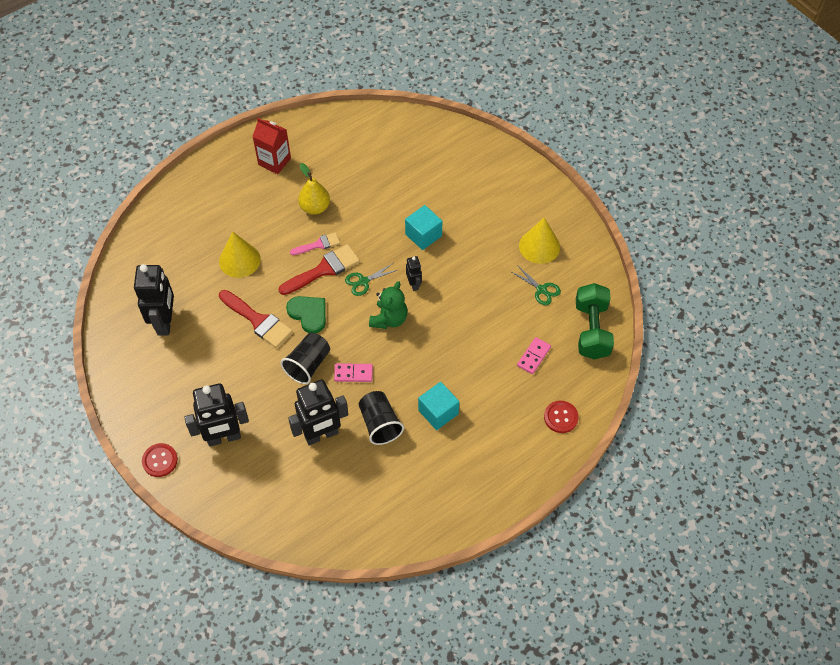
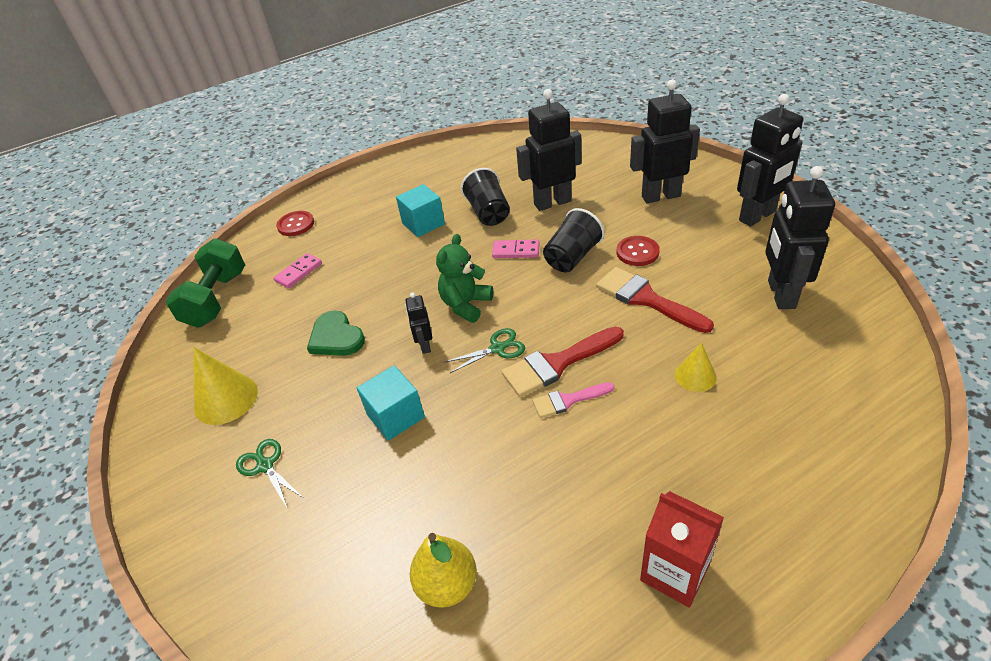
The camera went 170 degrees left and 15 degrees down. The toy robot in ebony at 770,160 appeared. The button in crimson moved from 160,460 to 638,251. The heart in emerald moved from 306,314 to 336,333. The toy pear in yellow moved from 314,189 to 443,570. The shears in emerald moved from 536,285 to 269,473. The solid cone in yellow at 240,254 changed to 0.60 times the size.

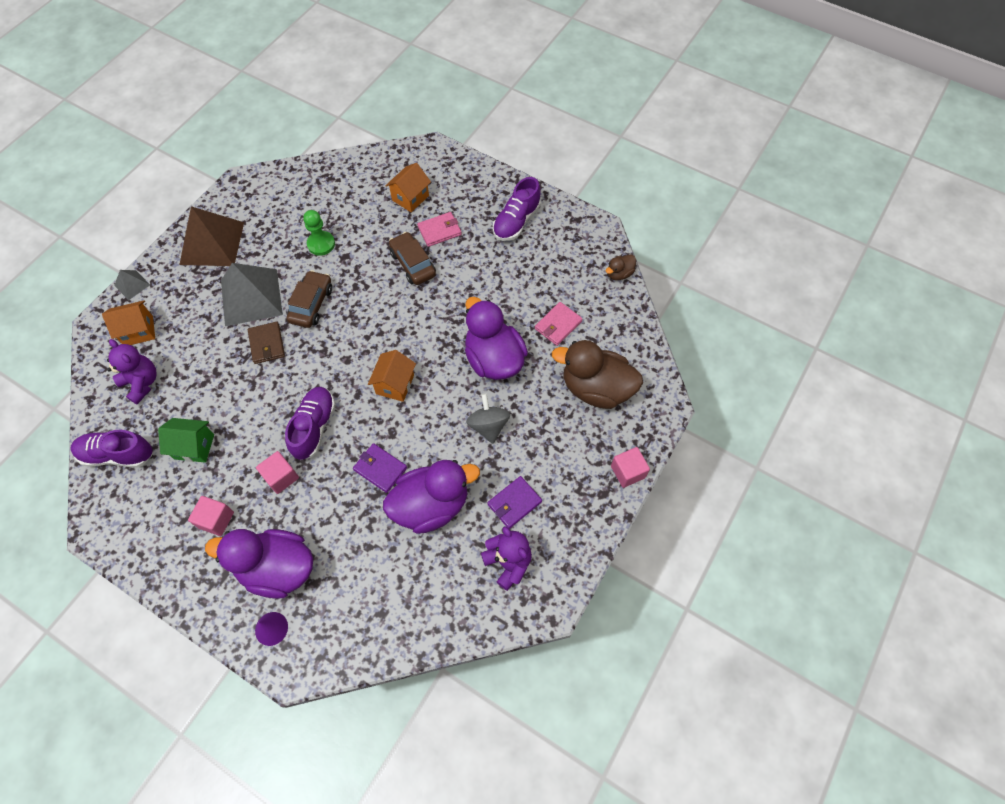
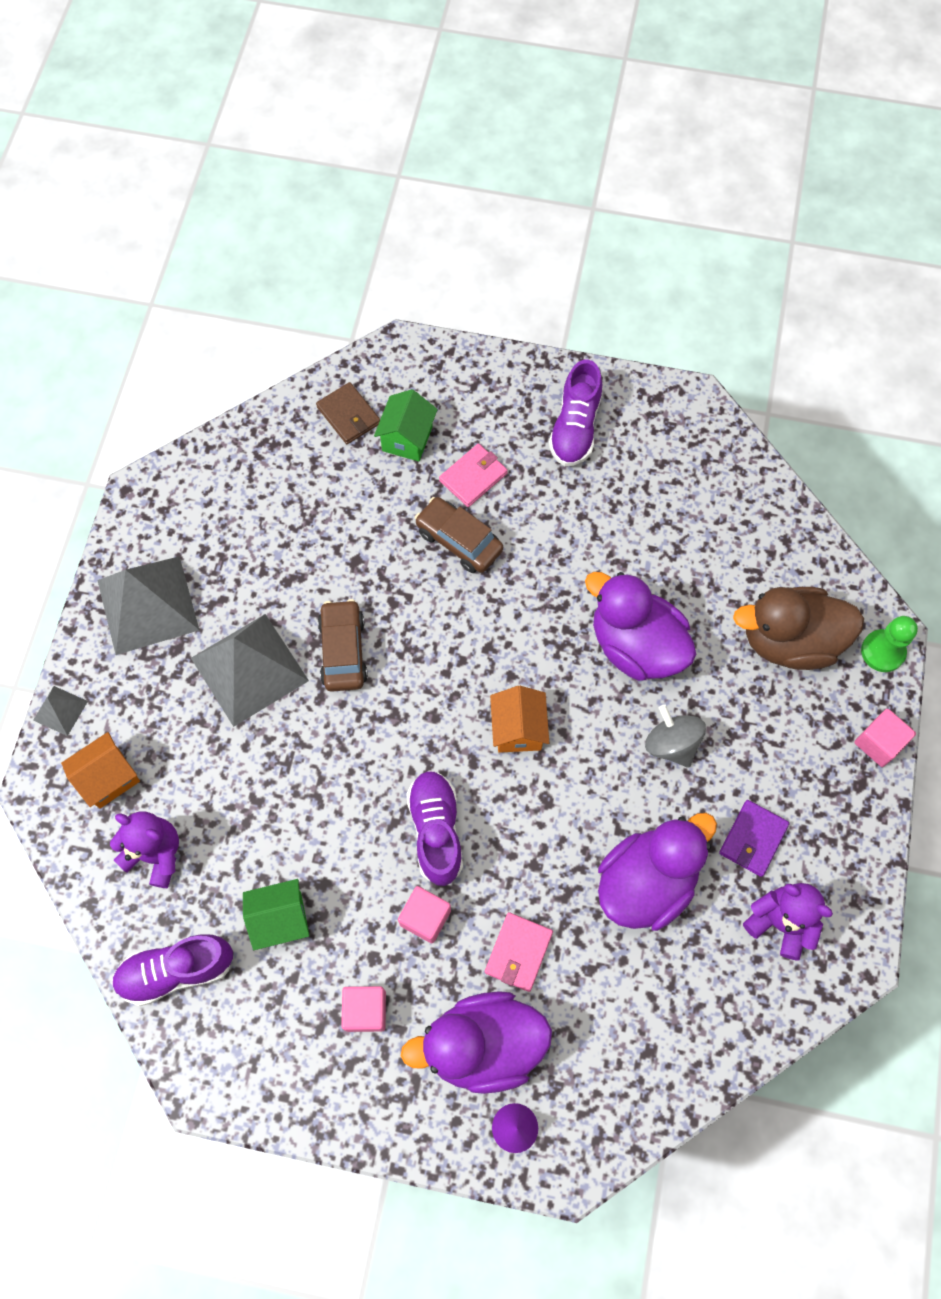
The camera went 20 degrees left and 5 degrees up. The wallet in purple at 380,468 disappeared. The duck in dark brown at 621,267 disappeared. The wallet in dark brown moved from 266,343 to 348,413. The pawn in emerald moved from 319,233 to 889,644. The wallet in pink moved from 559,324 to 519,952. The pyramid in dark brown at 211,236 became the pyramid in gray at 148,605. The house in orange-coloured at 408,187 became the house in emerald at 406,425.

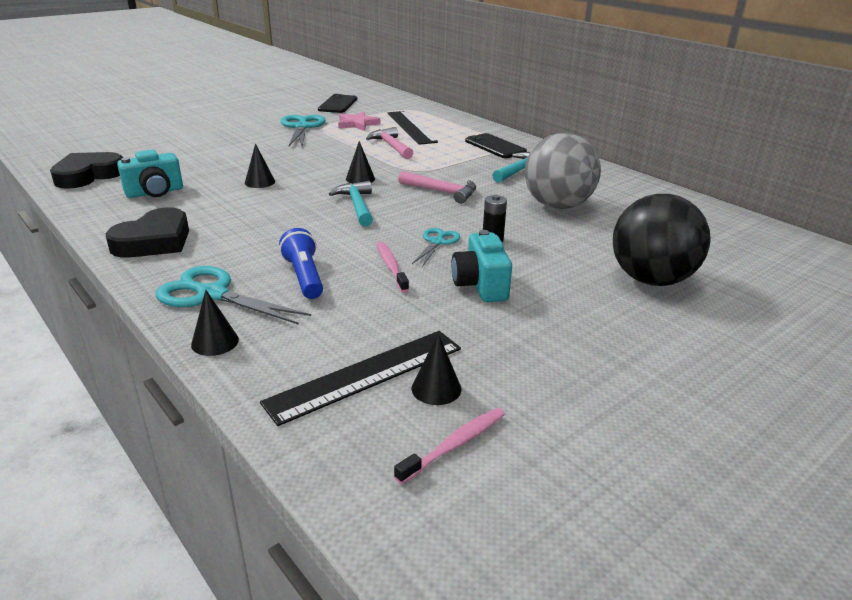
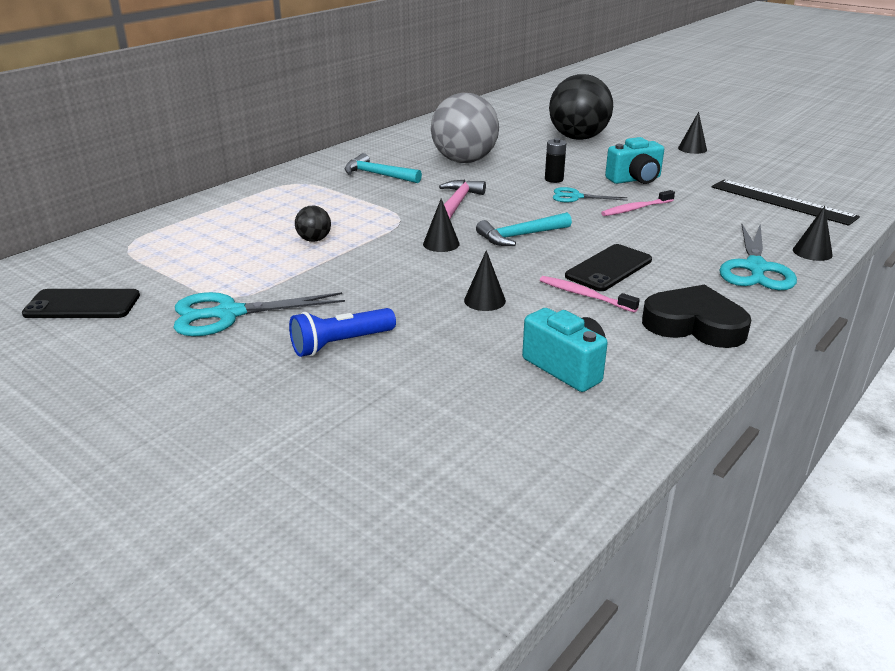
The camera went 100 degrees left and 0 degrees up. The heart in ebony at 86,170 disappeared. The star shape in pink at 359,121 disappeared. The straightedge in ebony at 413,128 disappeared. The torch in cobalt moved from 301,263 to 342,332. The dental brush in pink moved from 449,446 to 590,294. The solid cone in ebony moved from 436,369 to 692,133. The phone in ebony moved from 496,145 to 608,267. The claw hammer in pink at 389,143 was replaced by the play ball in ebony at 313,224.

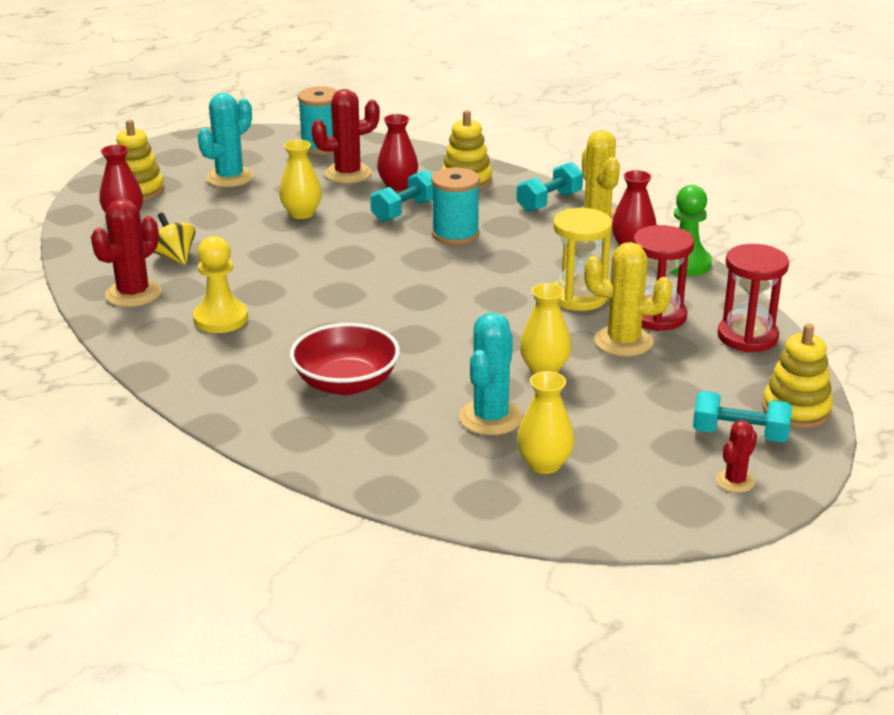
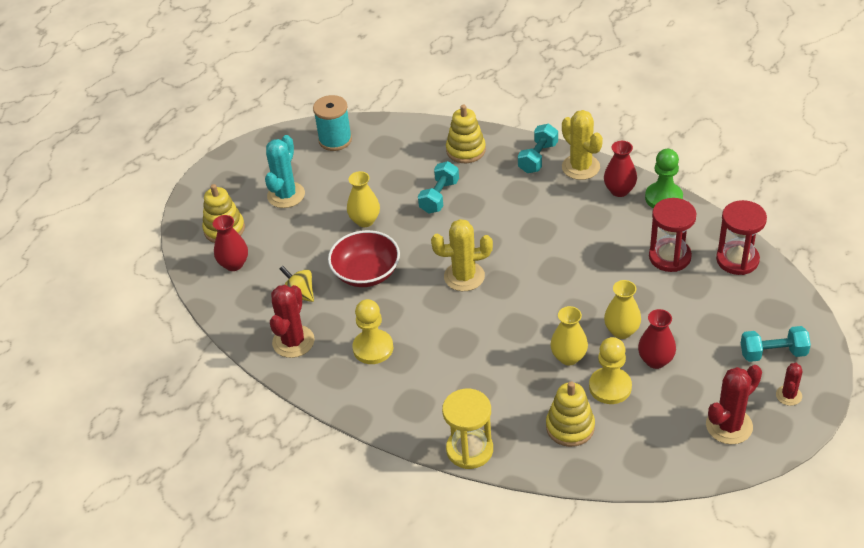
The camera went 15 degrees left and 15 degrees up. The bobbin in turquoise at 455,206 disappeared. The deep dish in crimson moved from 345,359 to 364,258. The prickly plant in crimson moved from 345,136 to 734,404. The vase in crimson moved from 397,152 to 657,339. The vase in yellow moved from 546,422 to 569,335. The hourglass in yellow moved from 582,259 to 467,429. The prickly plant in yellow moved from 628,299 to 462,255. The ring stacker in yellow moved from 797,376 to 570,414. The prickly plant in turquoise at 491,373 was replaced by the pawn in yellow at 610,370.

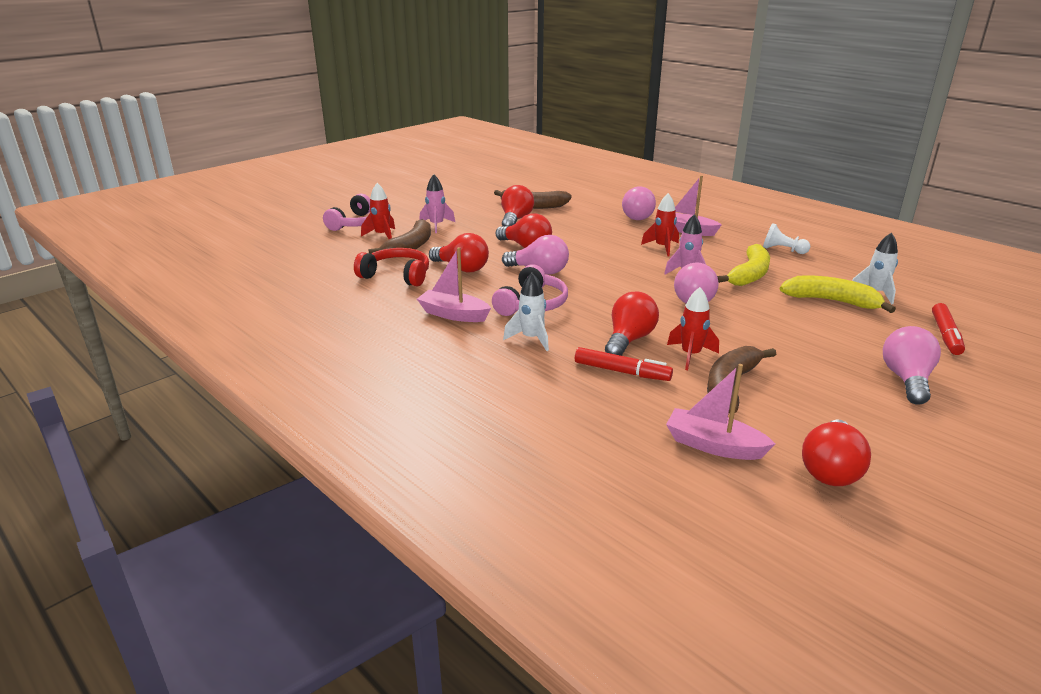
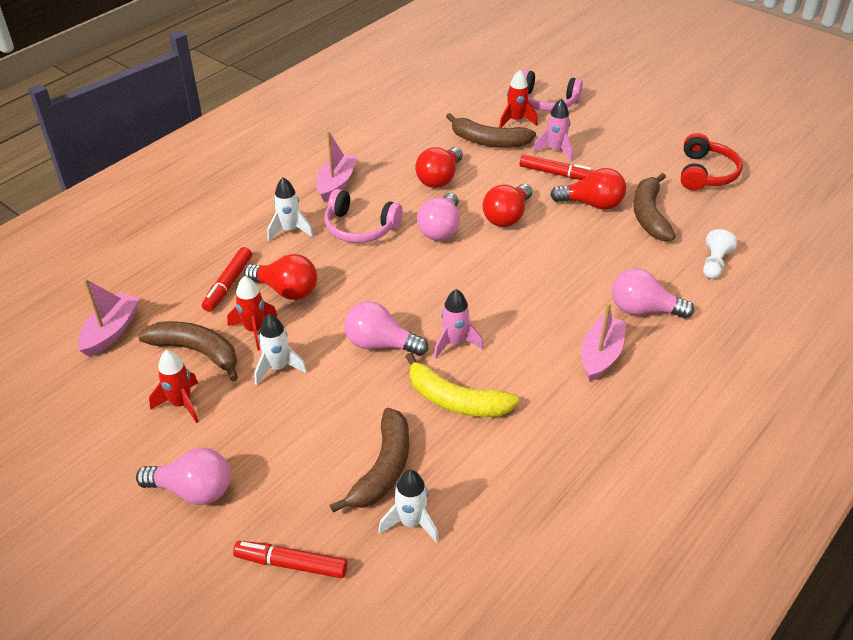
The camera went 85 degrees right and 15 degrees up. The lightbulb in crimson at 836,453 disappeared. The toy rocket in white at 280,349 appeared. The marker pen in crimson at 557,167 appeared. The headset in crimson moved from 391,267 to 712,162. The toy rocket in crimson moved from 660,225 to 174,386. The pawn in white moved from 786,238 to 720,254. The banana in yellow at 838,294 became the banana in dark brown at 369,460.

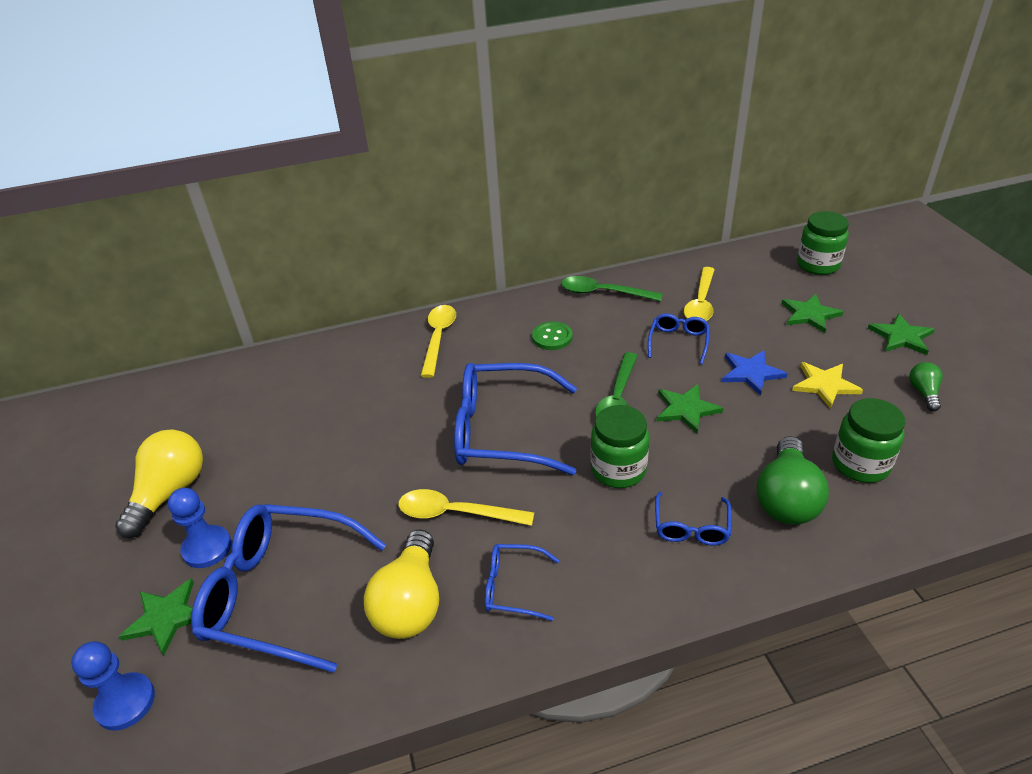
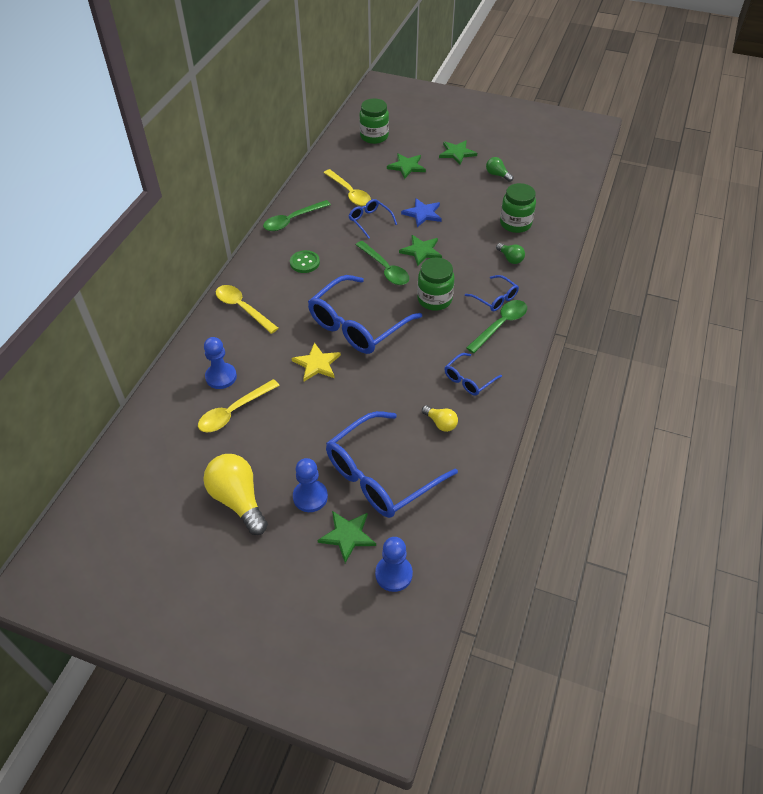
The camera went 55 degrees left and 10 degrees up. The pawn in cobalt at 220,363 appeared. The teaspoon in emerald at 496,326 appeared. The teaspoon in yellow moved from 466,507 to 239,405. The star shape in yellow moved from 827,385 to 316,361. The lightbulb in yellow at 401,584 changed to 0.51 times the size. The lightbulb in emerald at 793,480 changed to 0.51 times the size.

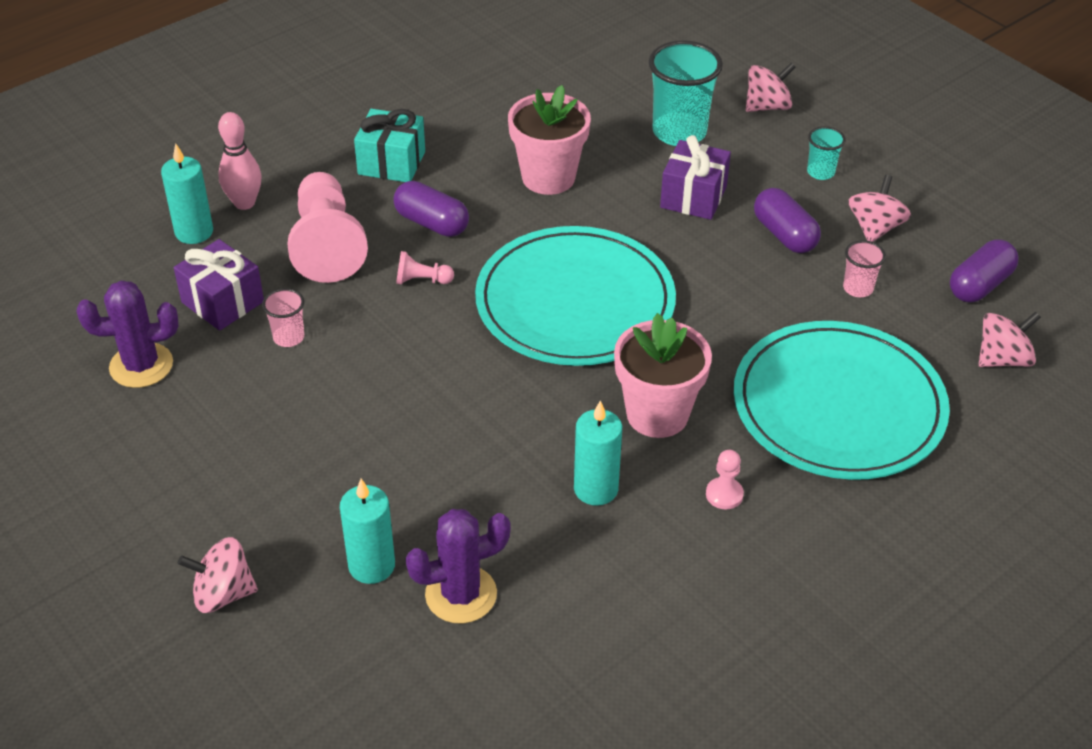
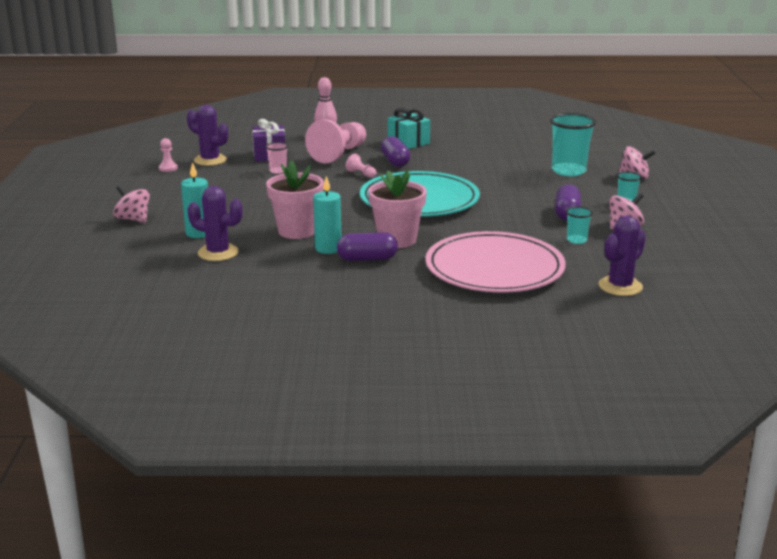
The camera went 40 degrees right and 20 degrees down. The pillar candle in turquoise at 187,193 disappeared. The gift in purple at 695,177 disappeared. The potted plant in pink moved from 549,140 to 295,199. The pawn in pink moved from 725,480 to 168,155. The pill shape in purple moved from 984,271 to 367,246. The whirligig in pink at 1010,339 was replaced by the prickly plant in purple at 622,256. The plate in turquoise at 842,400 became the plate in pink at 496,262. The cup in pink at 864,268 became the cup in turquoise at 579,225.

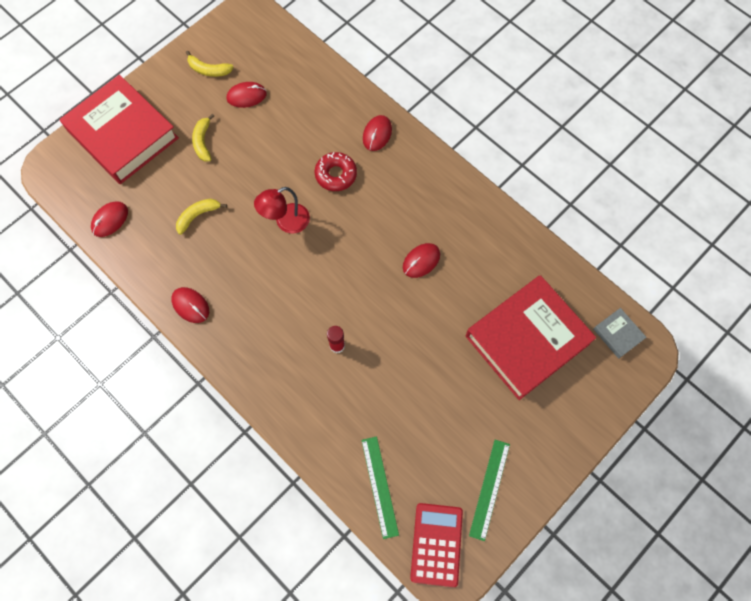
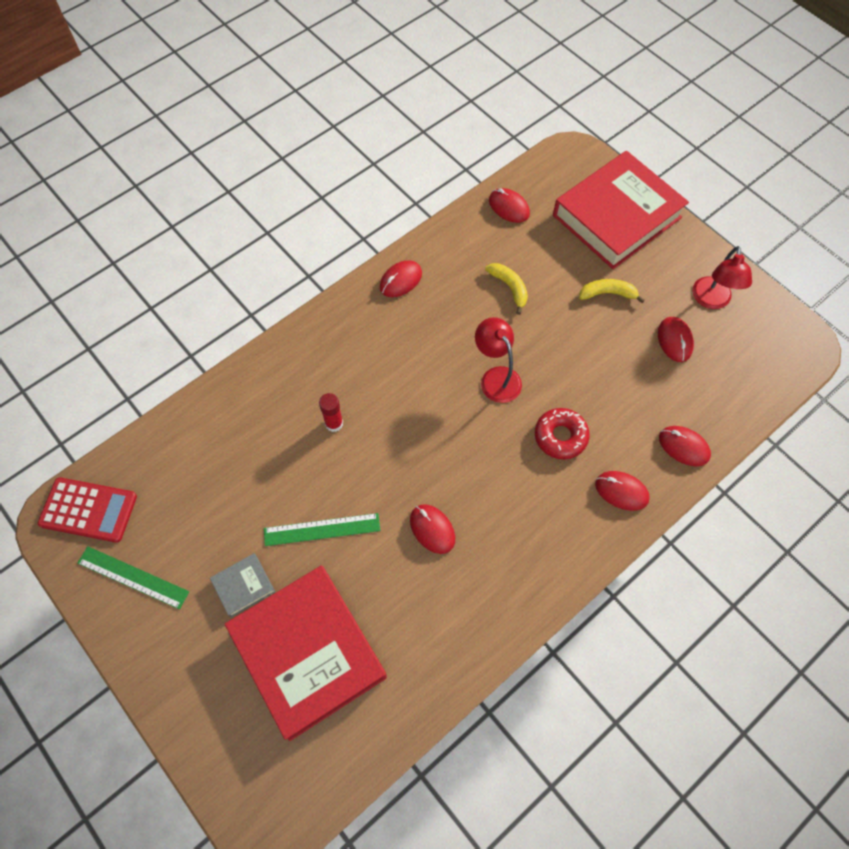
The camera went 95 degrees right and 5 degrees down. The mouse in crimson at 685,446 appeared. The straightedge in emerald moved from 380,487 to 322,529. The book in gray moved from 619,333 to 242,585. The banana in yellow at 209,64 was replaced by the reading lamp in crimson at 722,277.

